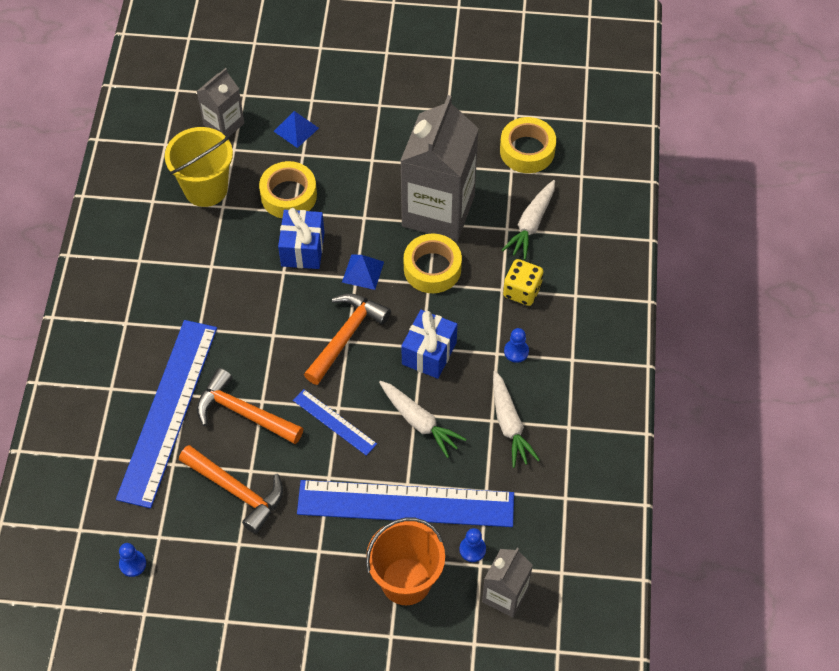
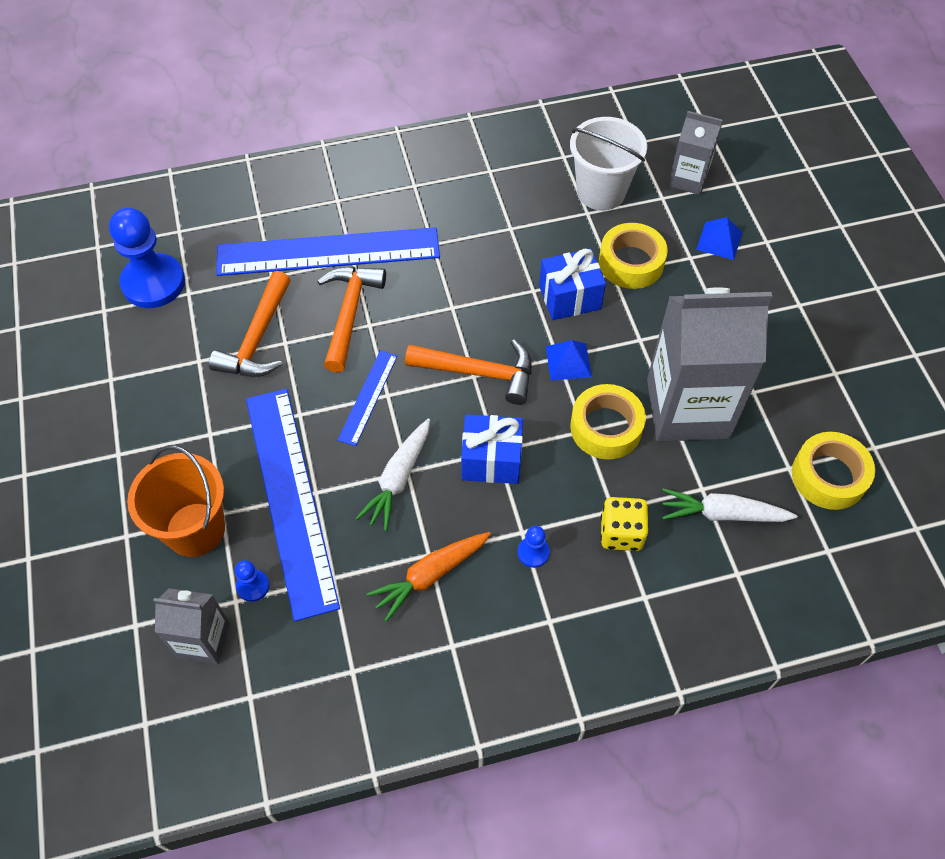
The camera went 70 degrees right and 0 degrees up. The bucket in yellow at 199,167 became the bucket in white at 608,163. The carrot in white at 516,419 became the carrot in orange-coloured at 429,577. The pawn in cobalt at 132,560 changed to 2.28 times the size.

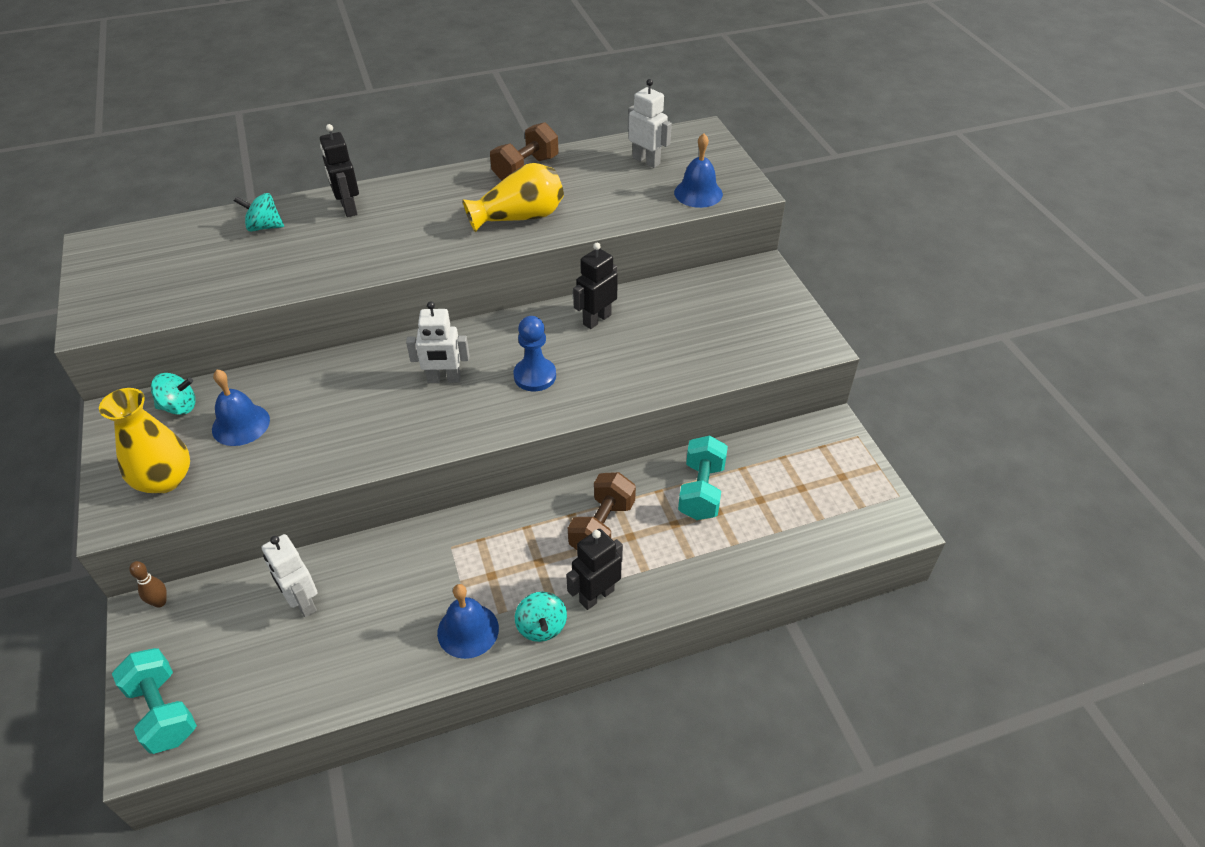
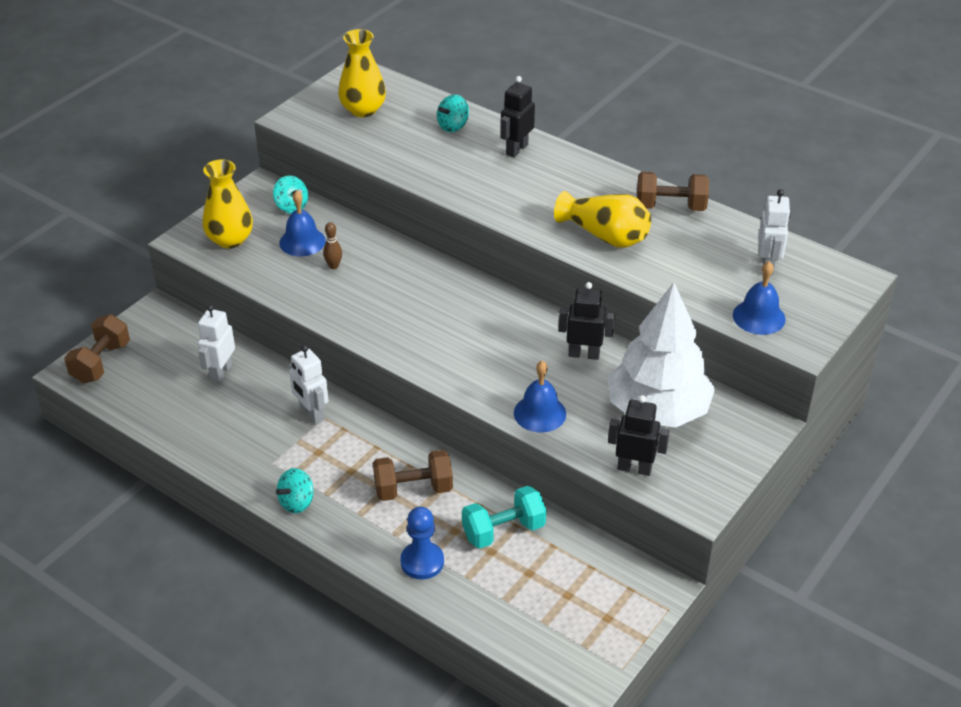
The camera went 55 degrees right and 5 degrees down. The vase in yellow at 362,73 appeared. The toy tree in white at 661,354 appeared. The skittle in dark brown moved from 148,584 to 332,245. The toy robot in white moved from 438,342 to 309,384. The school bell in cobalt moved from 468,621 to 540,397. The pawn in cobalt moved from 534,353 to 422,543. The toy robot in ebony moved from 594,569 to 639,435. The dumbbell in turquoise at 154,701 became the dumbbell in dark brown at 97,348. The whirligig in turquoise at 259,212 turned 105 degrees counterclockwise.

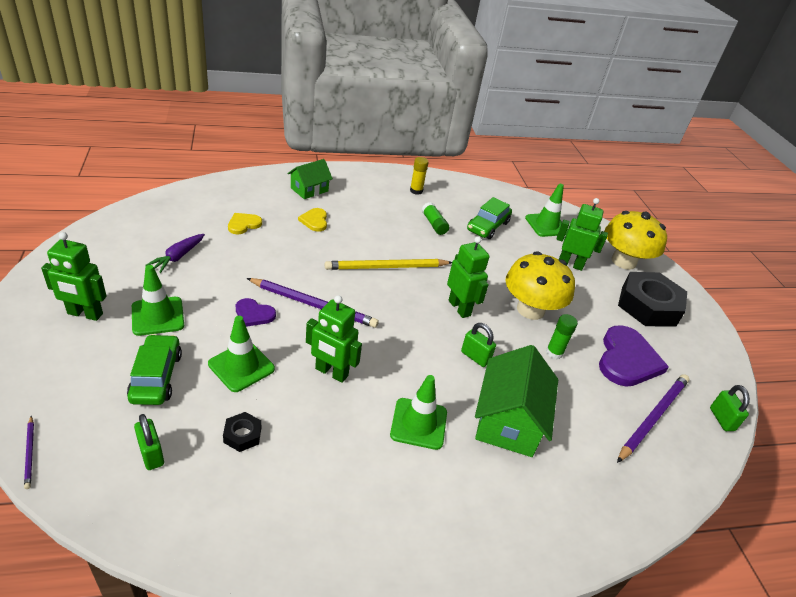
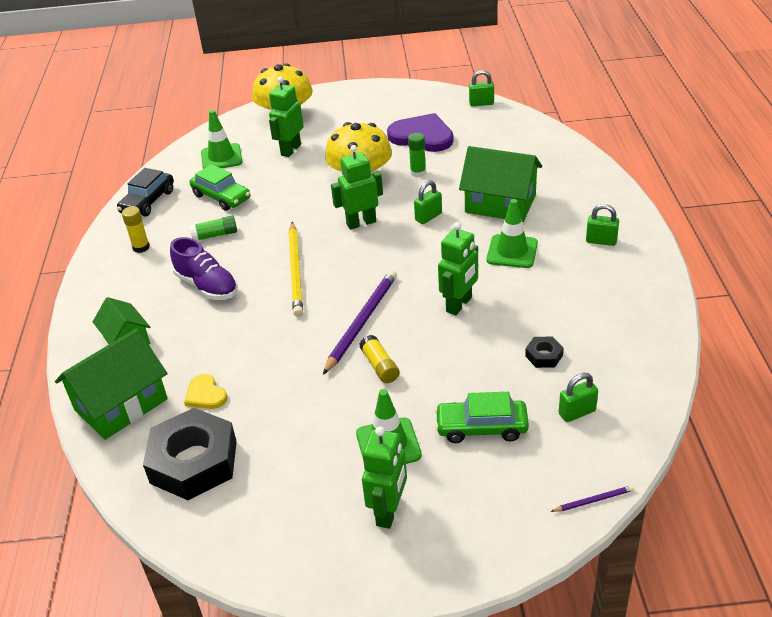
The camera went 75 degrees left and 0 degrees up. The carrot in purple at 175,253 disappeared. The road cone in emerald at 241,354 disappeared. The heart in yellow at 312,220 disappeared. The pencil in purple at 653,418 disappeared. The house in emerald at 111,384 appeared. The car in ebony at 145,192 appeared. The lace-up shoe in purple at 204,268 appeared. The padlock in emerald at 602,225 appeared. The nut in ebony moved from 652,299 to 190,454. The heart in purple at 256,312 was replaced by the stick of glue in yellow at 379,359.

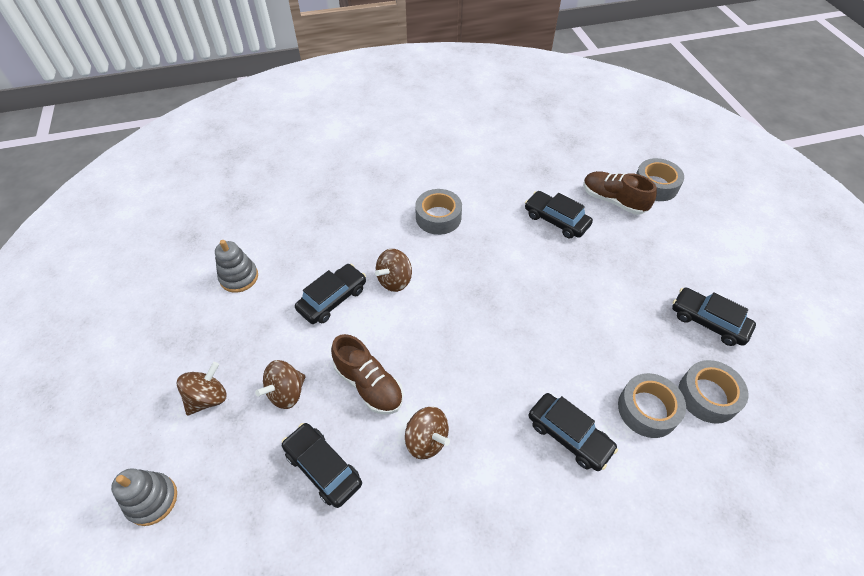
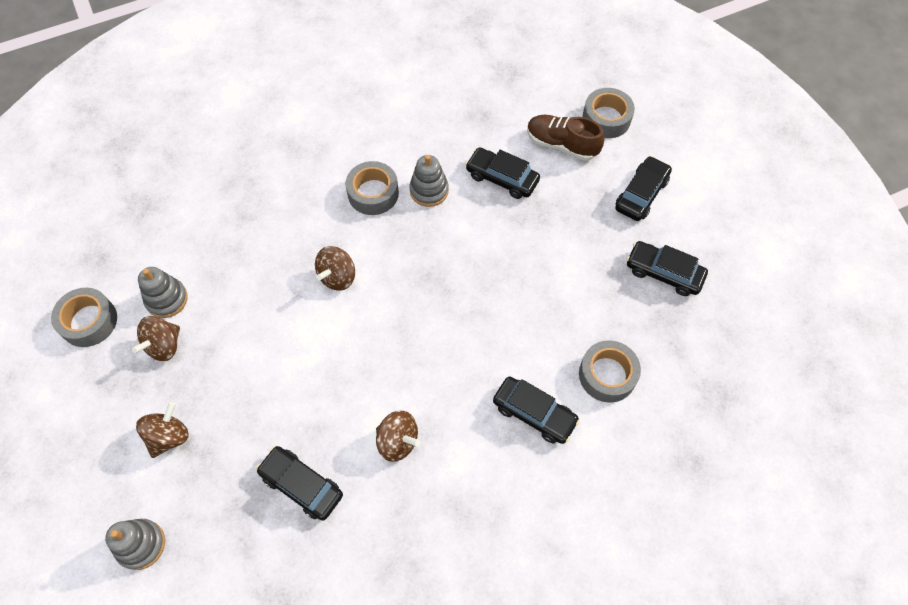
The camera went 10 degrees left and 10 degrees up. The lace-up shoe in dark brown at 367,374 disappeared. The ring stacker in gray at 429,181 appeared. The whirligig in dark brown moved from 280,384 to 156,338. The car in ebony moved from 330,294 to 643,188. The tape in gray moved from 713,392 to 84,317.

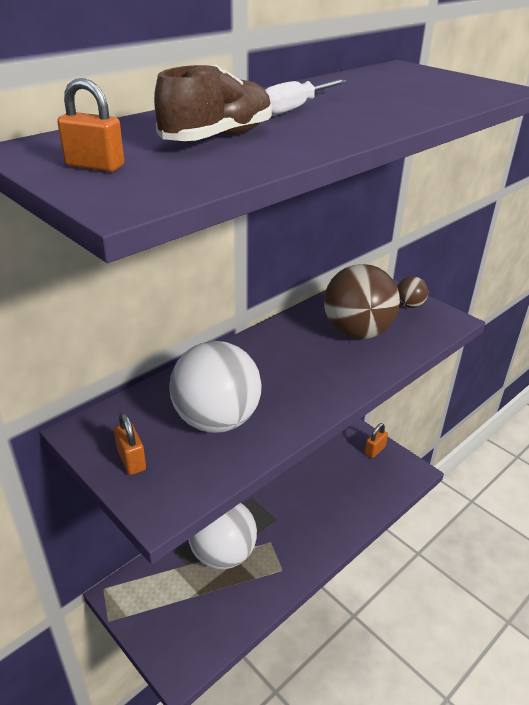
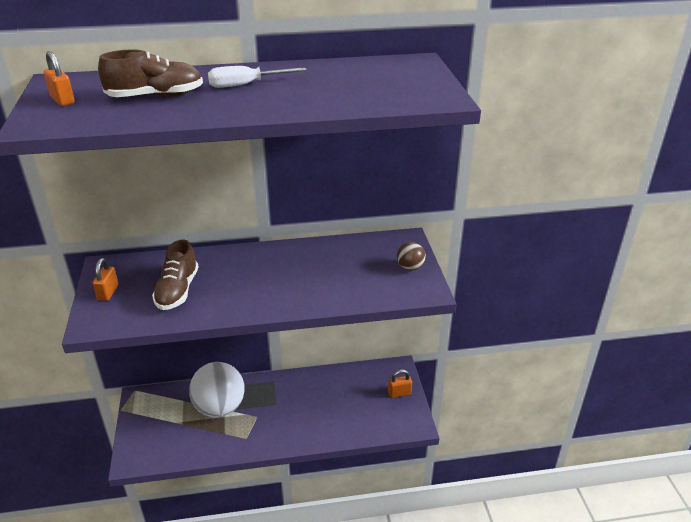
The camera went 35 degrees right and 0 degrees up. The play ball in dark brown at 362,301 disappeared. The play ball in white at 215,387 was replaced by the lace-up shoe in dark brown at 175,274.

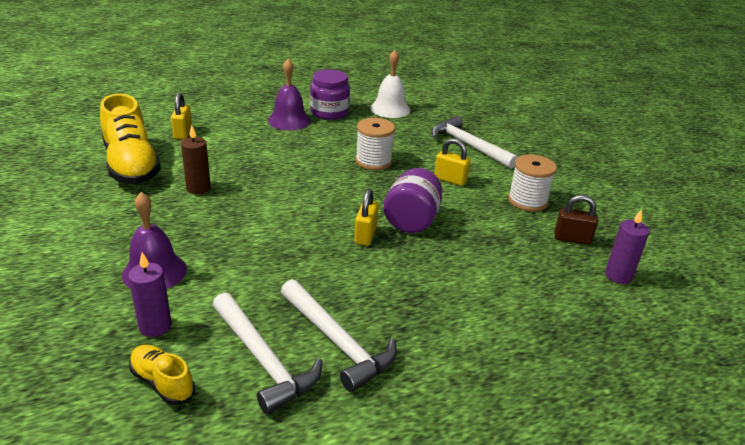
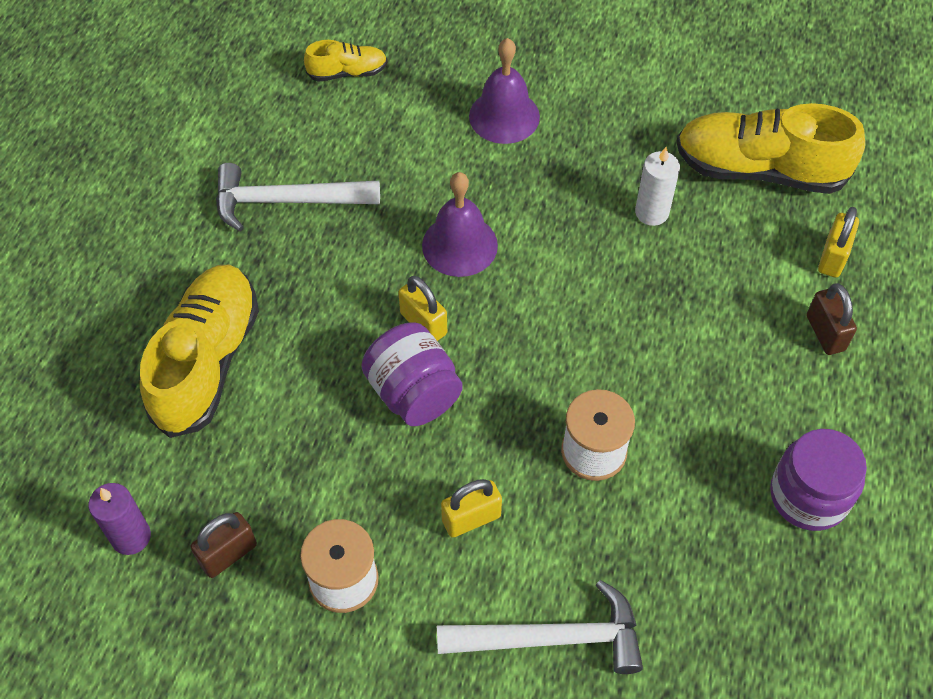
The camera went 130 degrees right and 25 degrees up. The pillar candle in purple at 150,294 disappeared. The claw hammer in white at 267,353 disappeared. The school bell in white at 390,84 disappeared. The lace-up shoe in yellow at 199,351 appeared. The padlock in dark brown at 832,319 appeared. The school bell in purple moved from 289,94 to 460,224. The pillar candle in dark brown at 196,159 became the pillar candle in white at 657,186. The padlock in yellow at 181,116 turned 75 degrees clockwise.

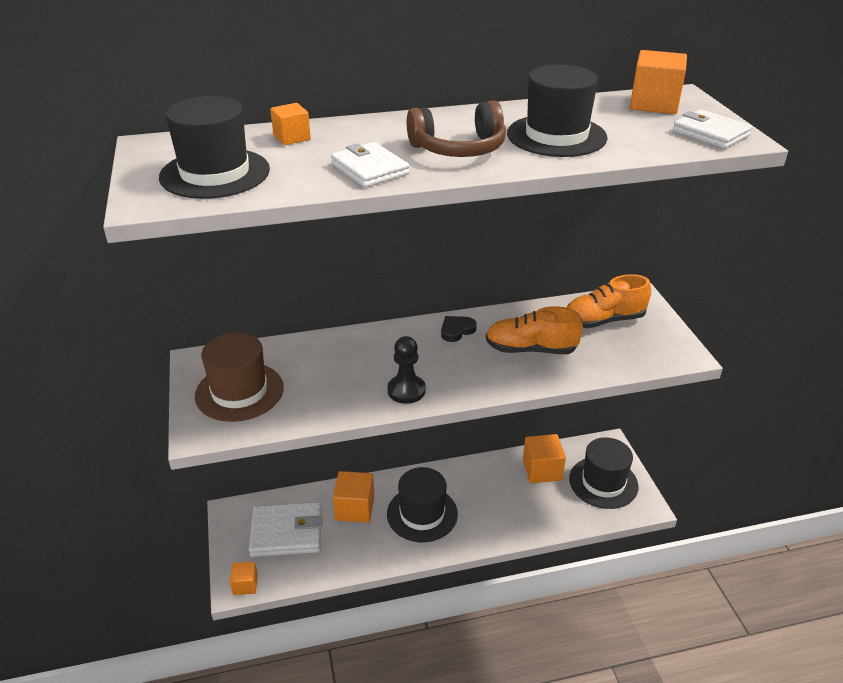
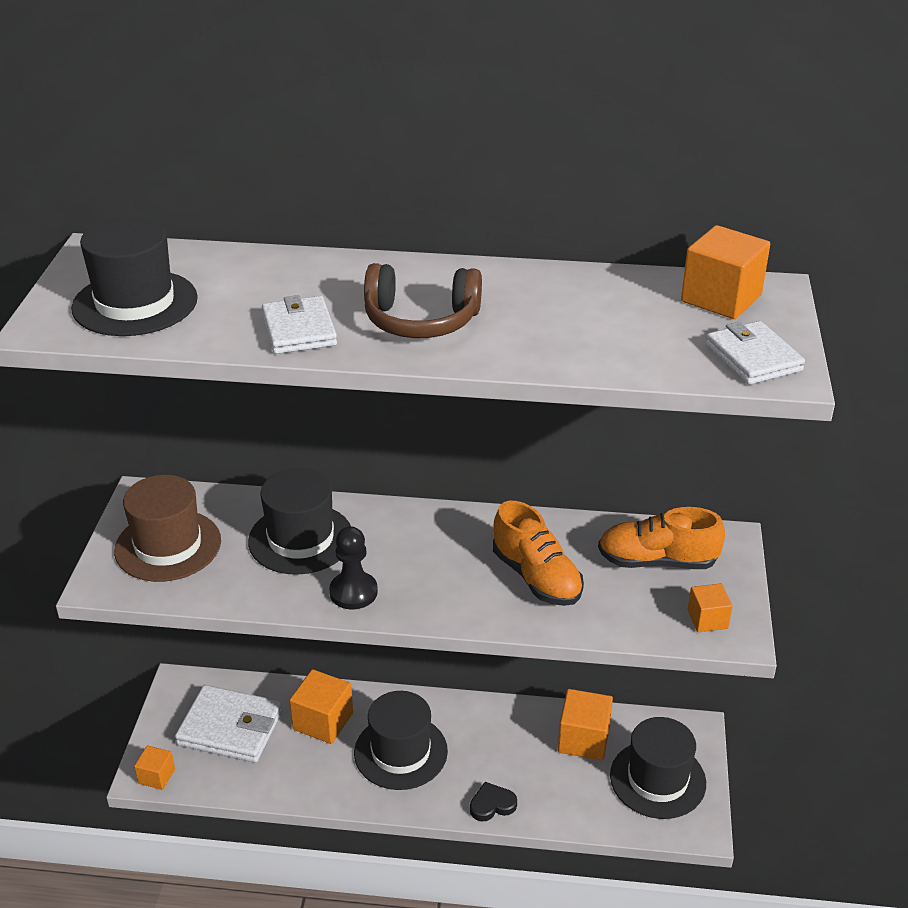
The camera went 20 degrees right and 0 degrees up. The cube in orange-coloured moved from 290,124 to 710,607. The heart in ebony moved from 459,329 to 493,802. The hat in ebony moved from 557,111 to 299,521. The lace-up shoe in orange-coloured at 534,330 turned 150 degrees counterclockwise.

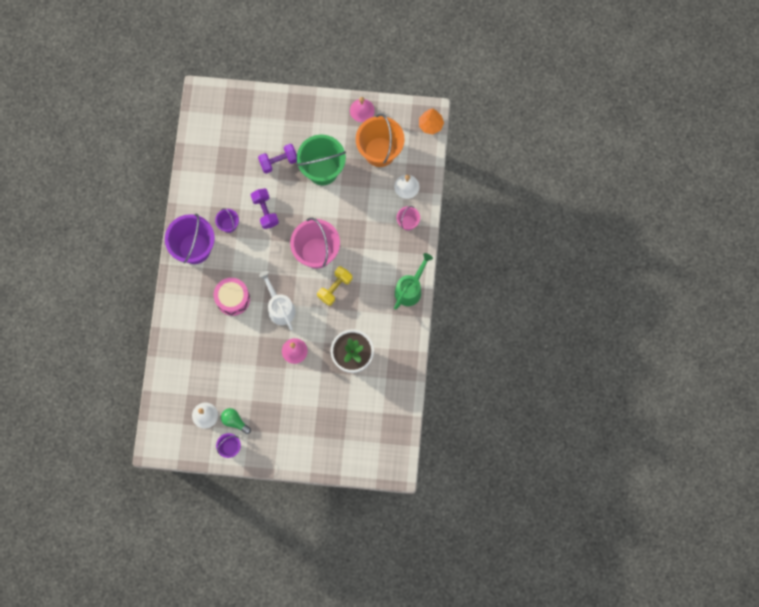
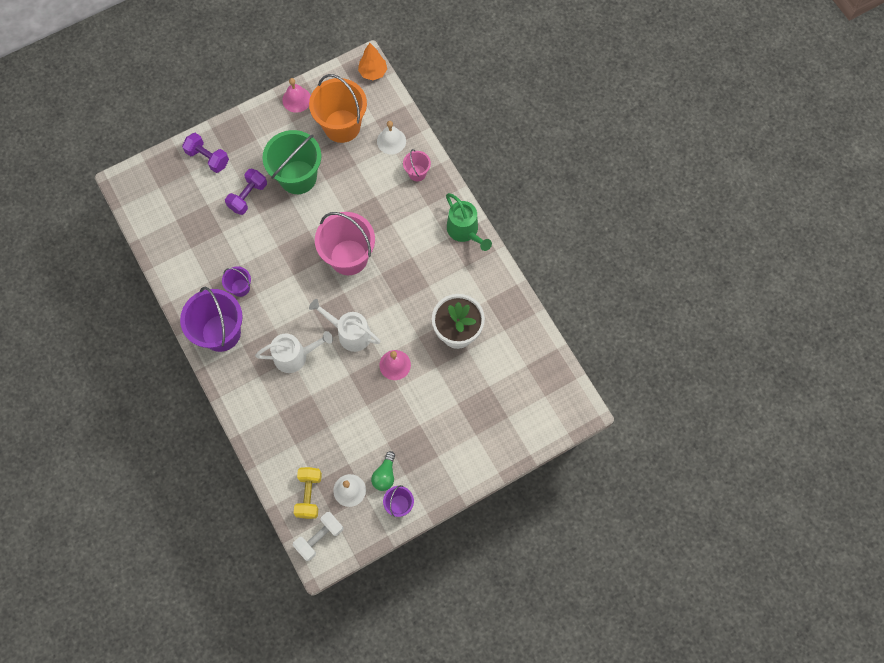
The camera went 35 degrees left and 5 degrees down. The dumbbell in white at 318,536 appeared. The dumbbell in purple moved from 265,208 to 205,153. The dumbbell in yellow moved from 334,286 to 308,493. The drum in pink at 232,297 was replaced by the sprinkling can in white at 294,352. The lightbulb in emerald at 236,421 turned 75 degrees counterclockwise. The sprinkling can in emerald at 413,281 turned 150 degrees clockwise.

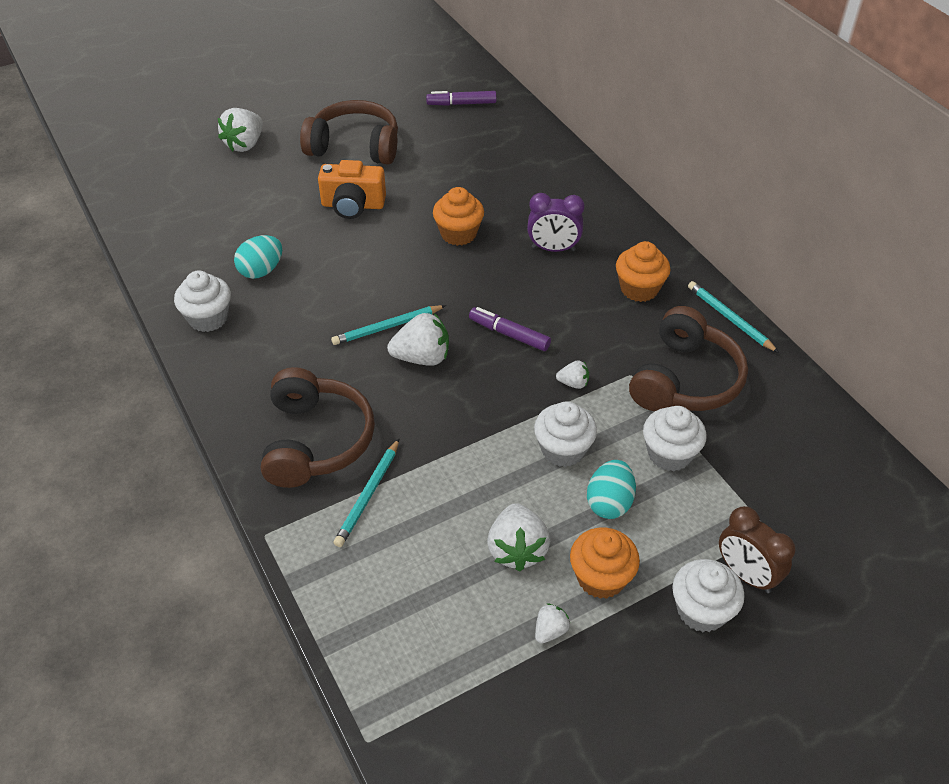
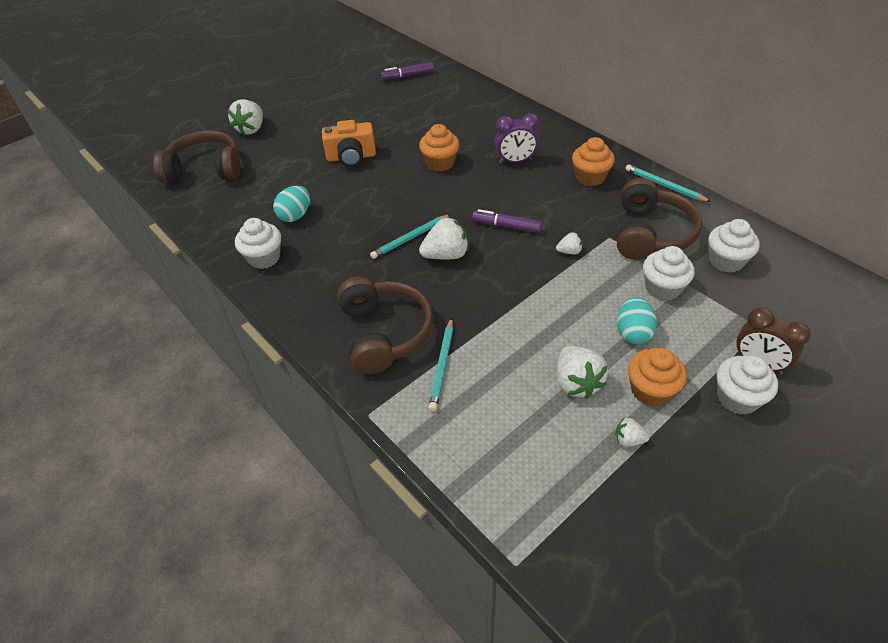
The camera went 10 degrees left and 0 degrees up. The headset in dark brown moved from 349,132 to 196,157. The fairy cake in white moved from 565,434 to 734,246. The berry in white at 552,623 turned 105 degrees counterclockwise.

